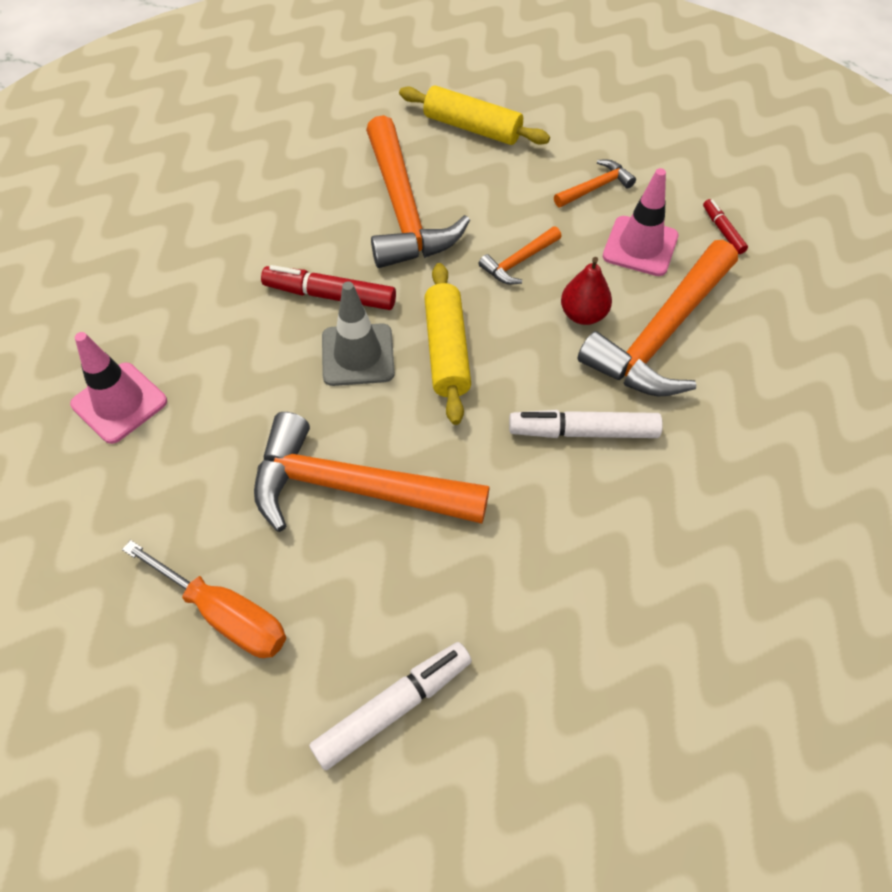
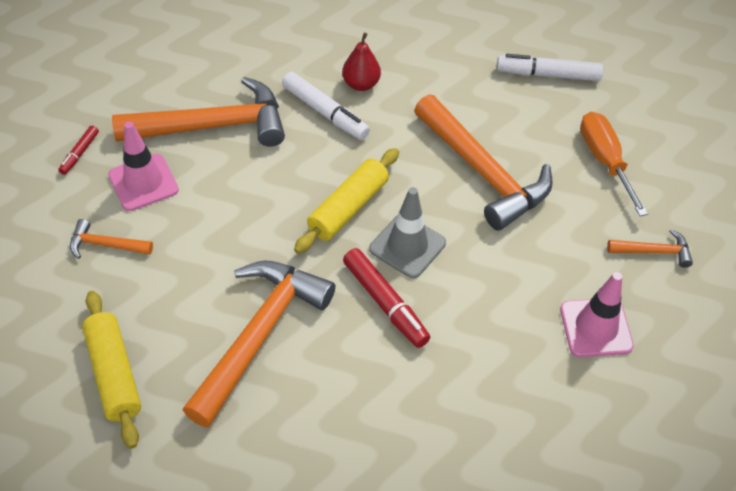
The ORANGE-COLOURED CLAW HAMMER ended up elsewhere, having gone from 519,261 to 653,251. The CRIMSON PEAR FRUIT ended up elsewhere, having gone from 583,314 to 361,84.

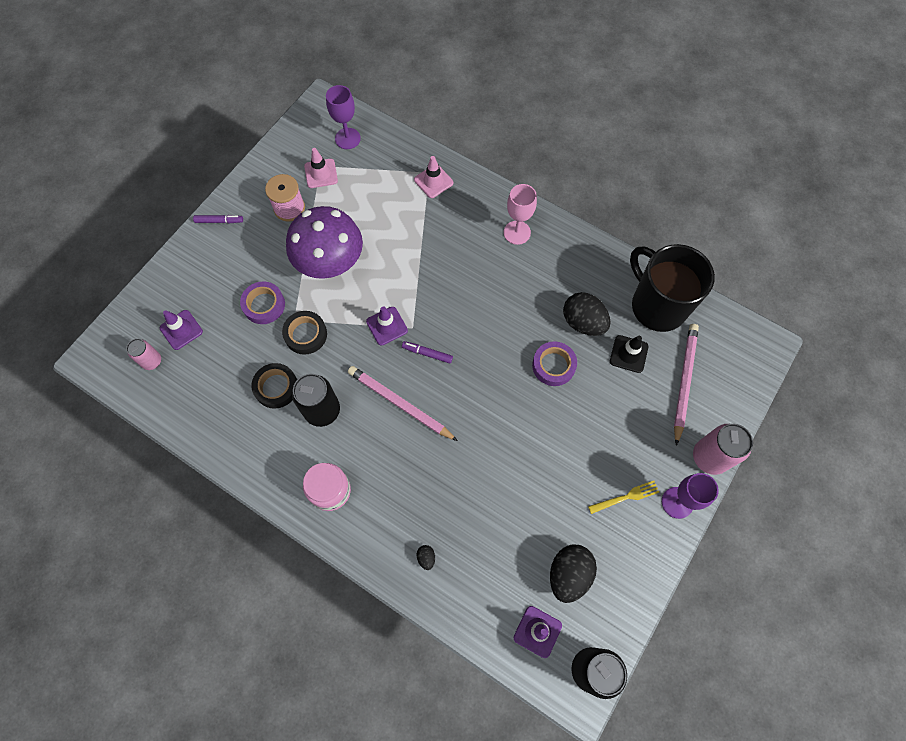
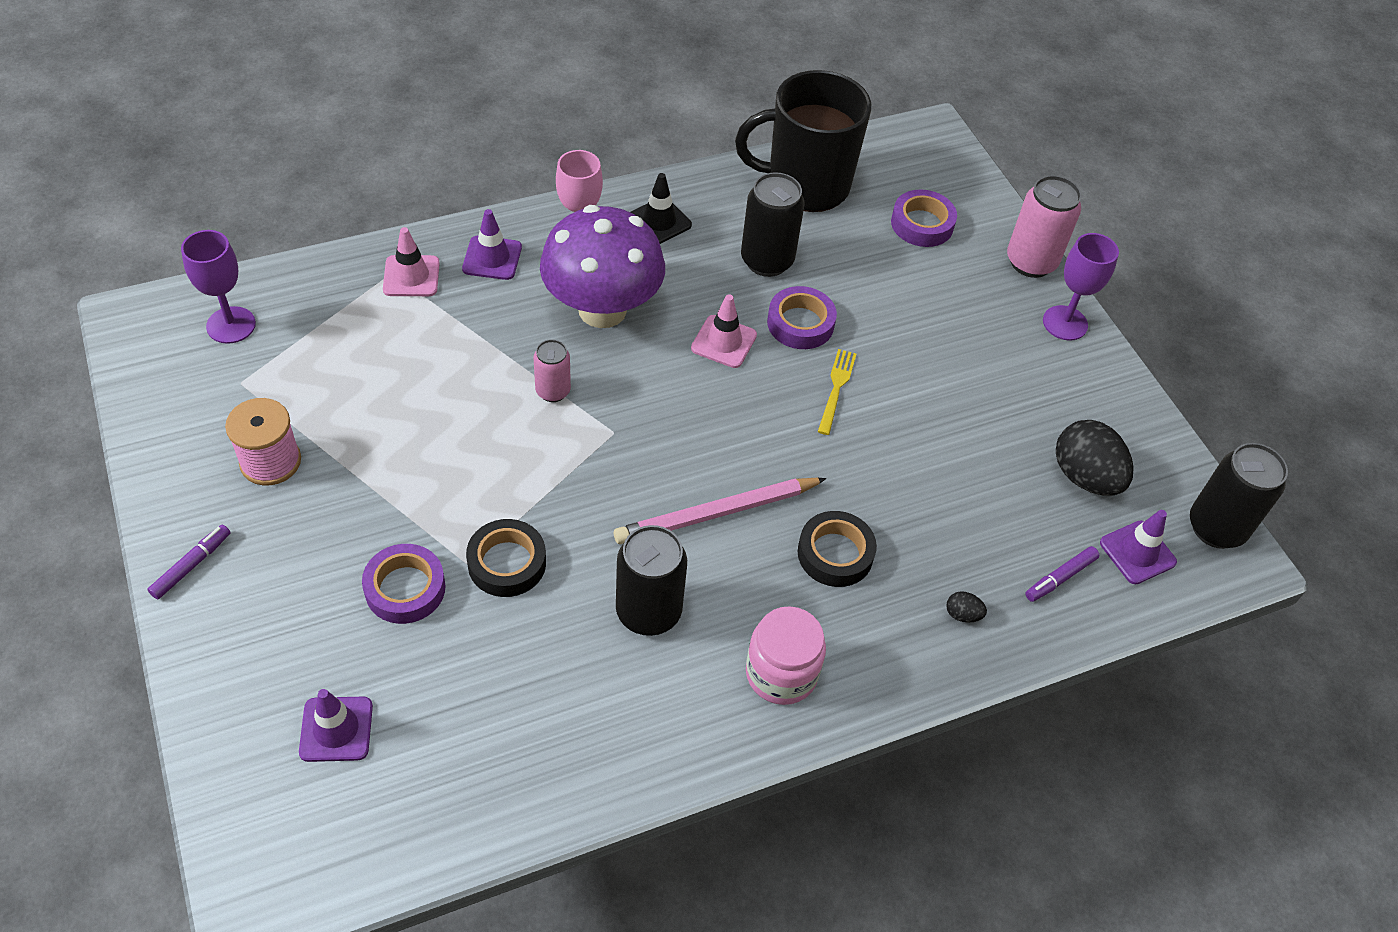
The ROSE-PINK ROAD CONE ended up elsewhere, having gone from 321,173 to 724,342. The ROYAL PURPLE FUNGUS ended up elsewhere, having gone from 330,264 to 602,309. Where the BLACK EGG SHAPE stood at 583,322, the BLACK SODA CAN came to stand at 767,261. The ROYAL PURPLE ROAD CONE ended up elsewhere, having gone from 387,326 to 492,258. Where the ROSE-PINK LEAD PENCIL stood at 684,382, the ROYAL PURPLE ROLL OF TAPE came to stand at 922,224. The BLACK ROAD CONE ended up elsewhere, having gone from 628,354 to 659,221. The ROSE-PINK SODA CAN ended up elsewhere, having gone from 152,361 to 553,391. The ROYAL PURPLE MARKER PEN ended up elsewhere, having gone from 427,353 to 1060,578. The BLACK ROLL OF TAPE ended up elsewhere, having gone from 276,387 to 835,554. The BRIGHT YELLOW TABLE FORK ended up elsewhere, having gone from 626,497 to 836,388.

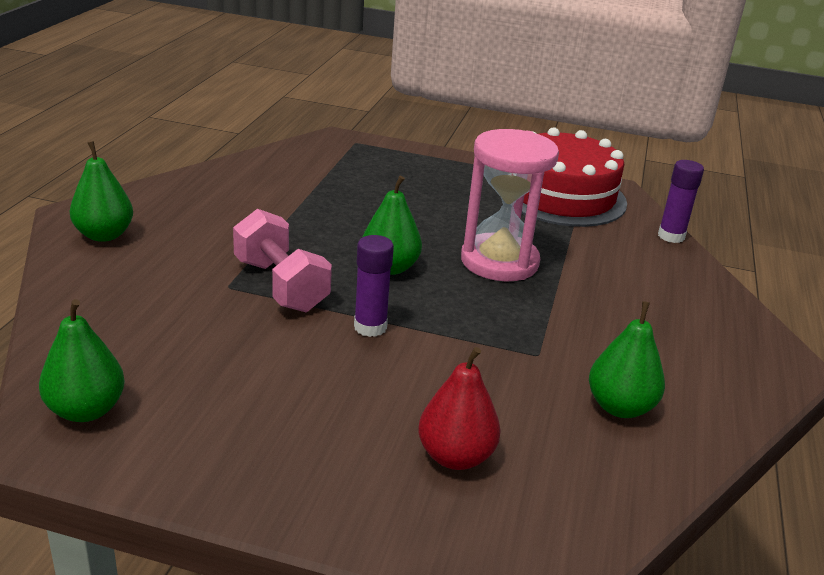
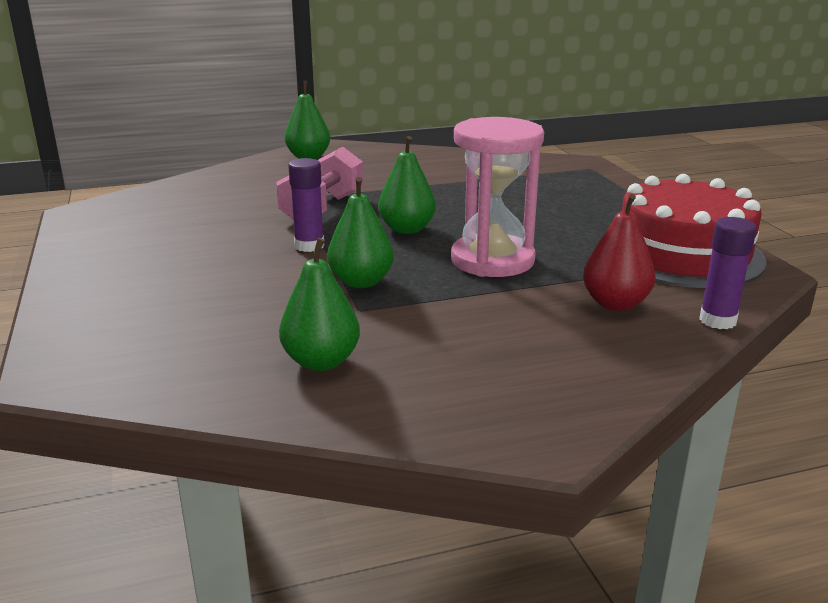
The GREEN PEAR FRUIT ended up elsewhere, having gone from 86,410 to 361,282. The CRIMSON PEAR FRUIT ended up elsewhere, having gone from 455,456 to 615,303.

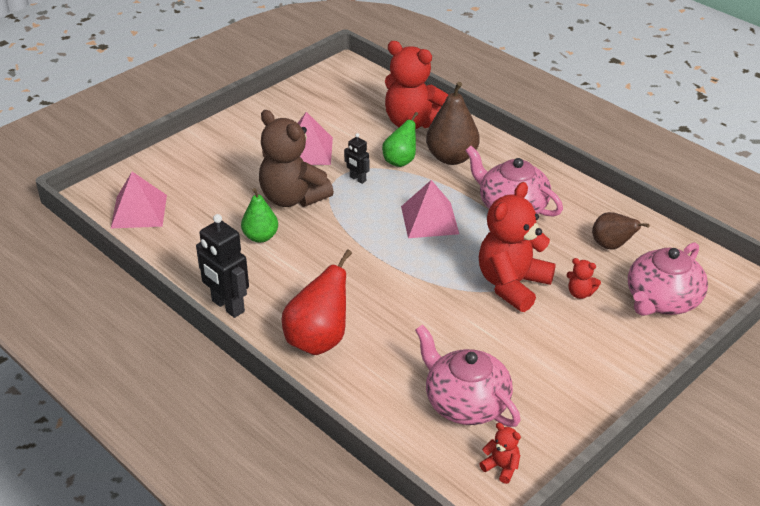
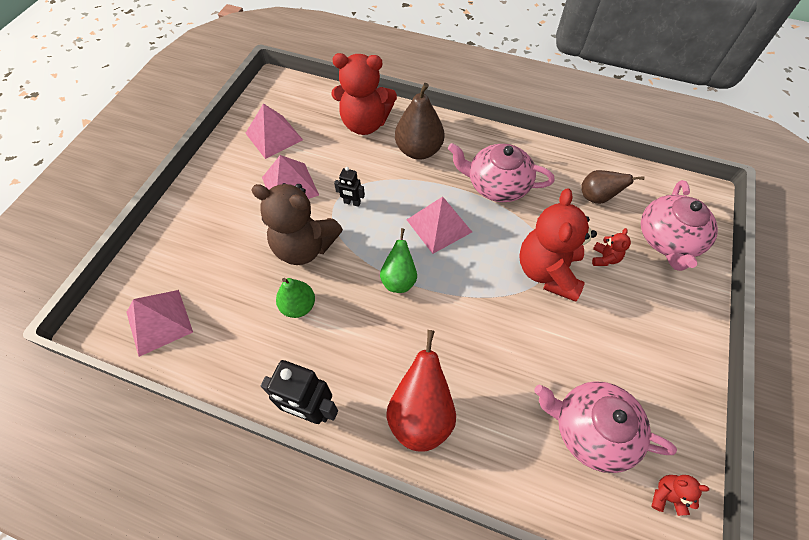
The GREEN PEAR FRUIT ended up elsewhere, having gone from 400,161 to 399,279. The CRIMSON STUFFED BEAR at 580,293 ended up facing another way, 75 degrees counterclockwise from before. The second view gained the ROSE-PINK PYRAMID SHAPE at 274,136.

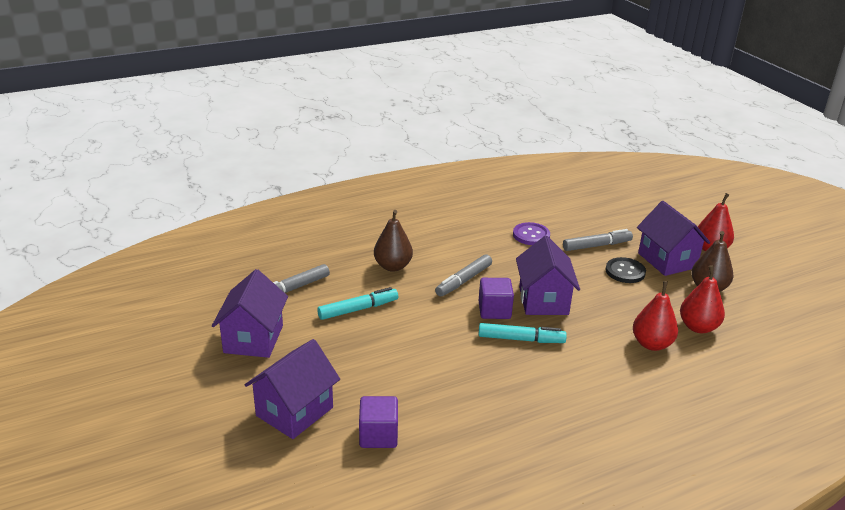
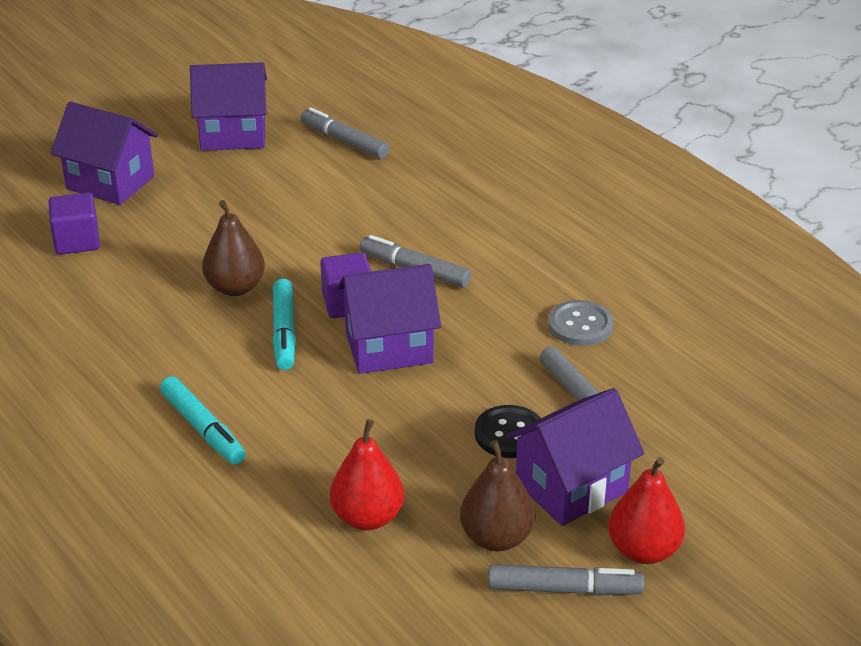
The BROWN PEAR FRUIT ended up elsewhere, having gone from 393,266 to 235,287. What was the ROYAL PURPLE SHIRT BUTTON at 531,235 turned into the ASH-GREY SHIRT BUTTON at 580,325. The second view lost the CRIMSON PEAR FRUIT at 651,344. The TEAL MARKER PEN ended up elsewhere, having gone from 358,309 to 203,428. The second view gained the ASH-GREY MARKER PEN at 564,589.

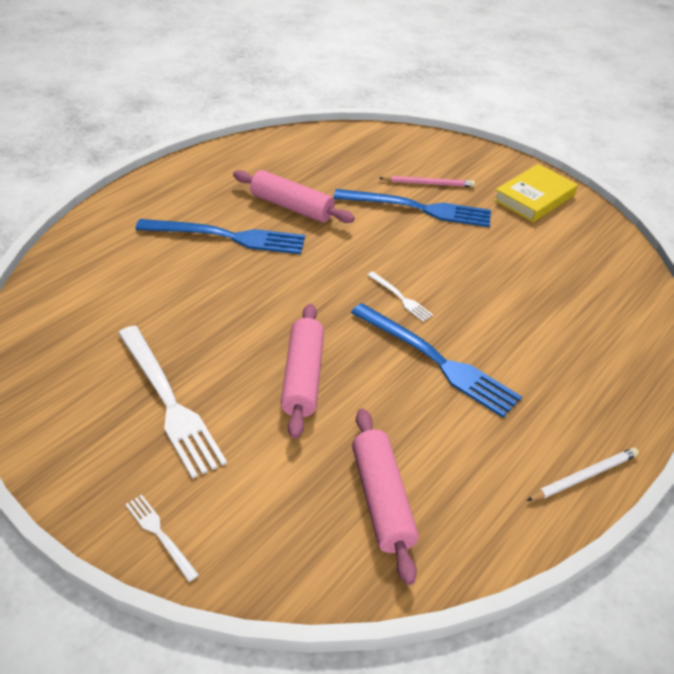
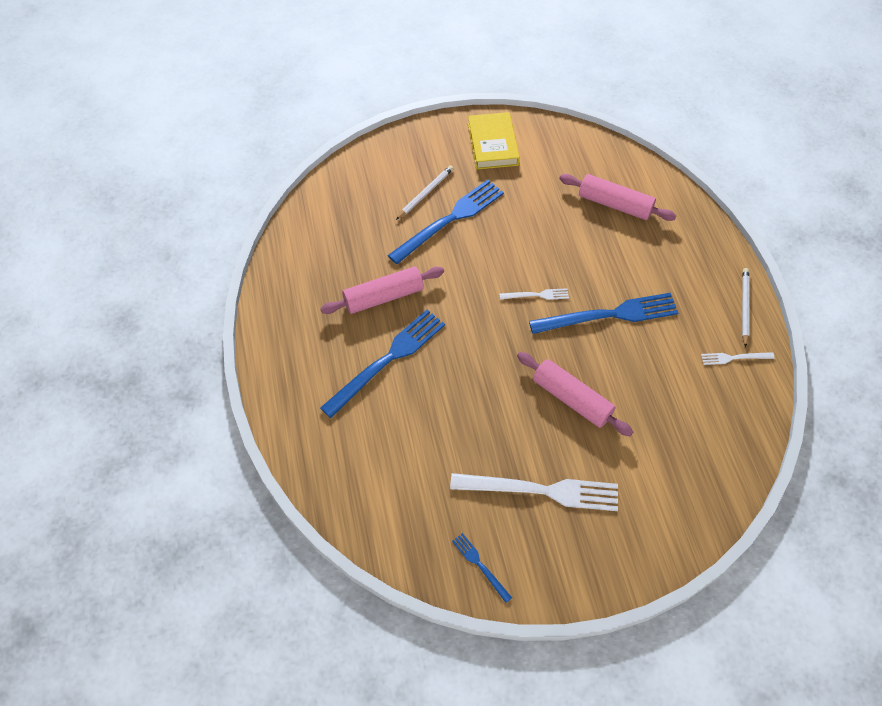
What was the ROSE-PINK LEAD PENCIL at 428,183 turned into the PURE WHITE LEAD PENCIL at 425,193. The ROSE-PINK ROLLING PIN ended up elsewhere, having gone from 382,500 to 615,204. The PURE WHITE TABLE FORK ended up elsewhere, having gone from 160,534 to 734,358. The second view gained the BLUE TABLE FORK at 480,565.

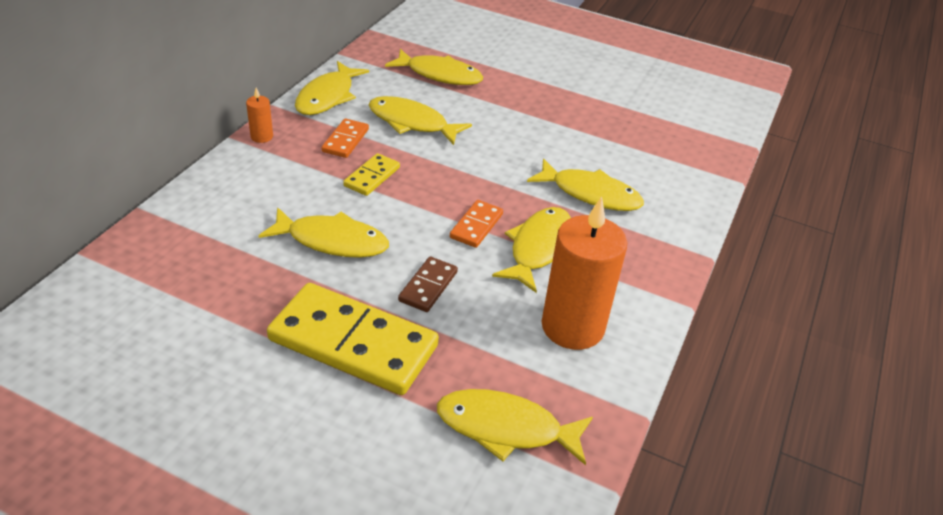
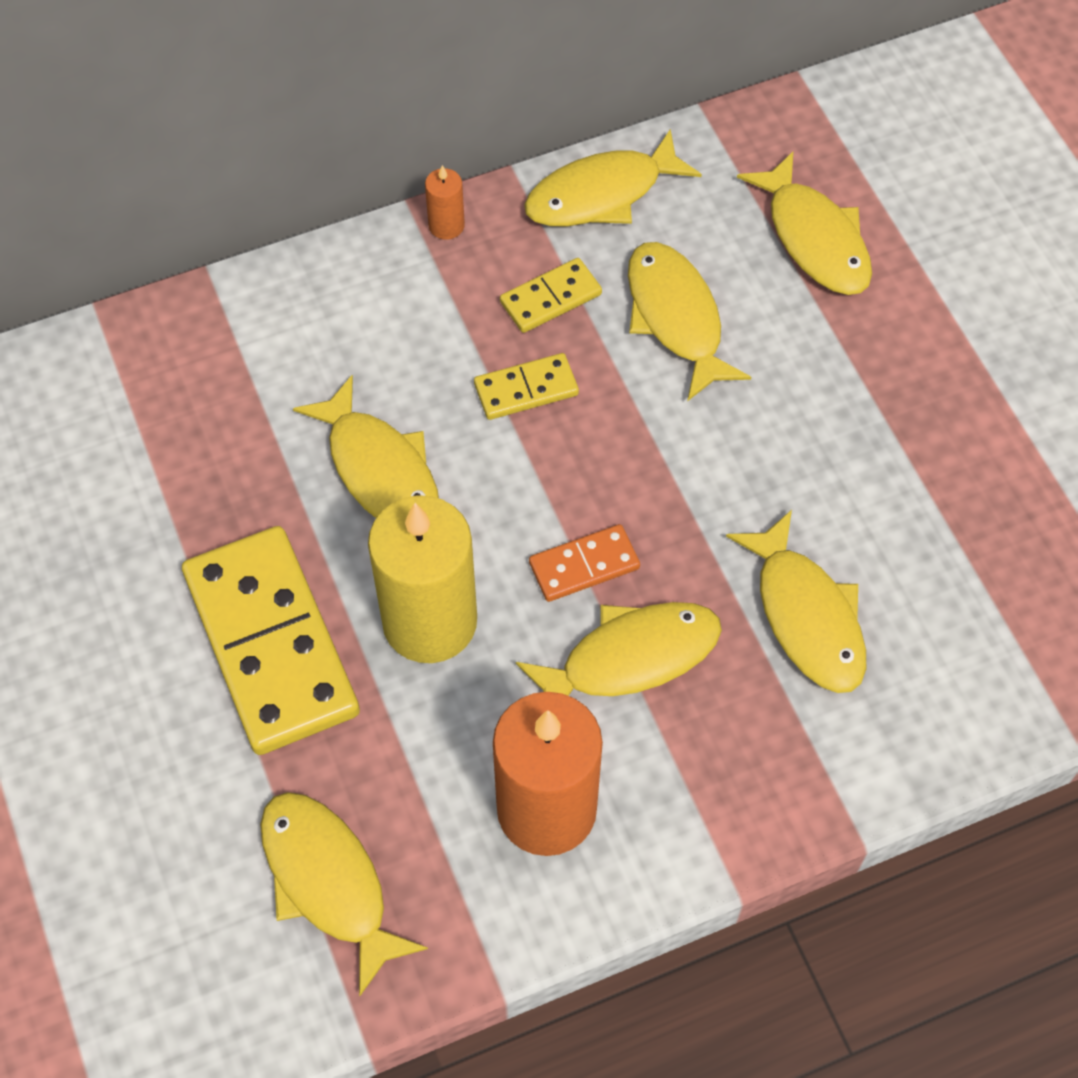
What was the ORANGE-COLOURED DOMINO TILE at 345,140 turned into the BRIGHT YELLOW DOMINO TILE at 550,298. Where the BROWN DOMINO TILE stood at 428,286, the BRIGHT YELLOW CANDLE came to stand at 430,621.

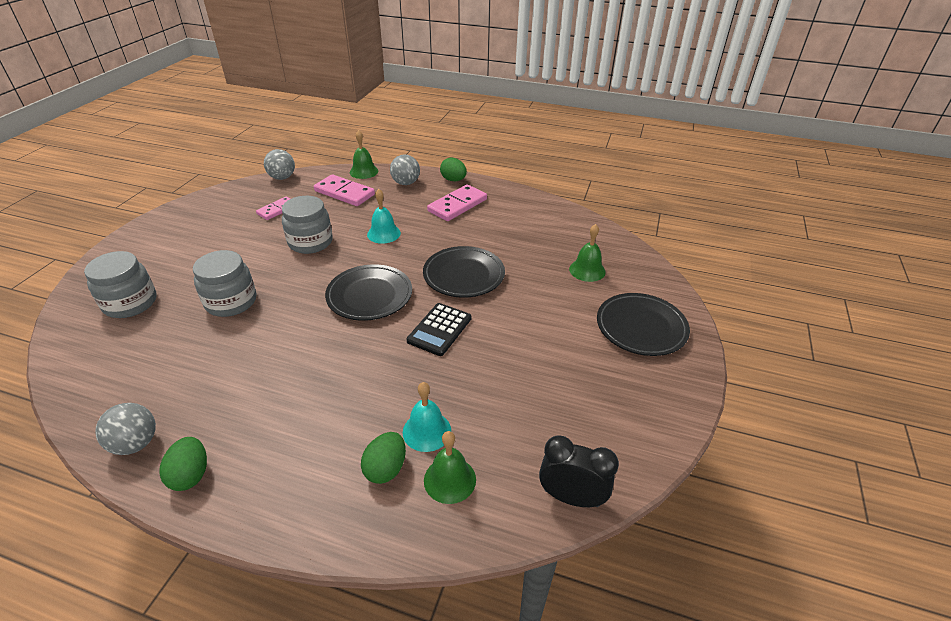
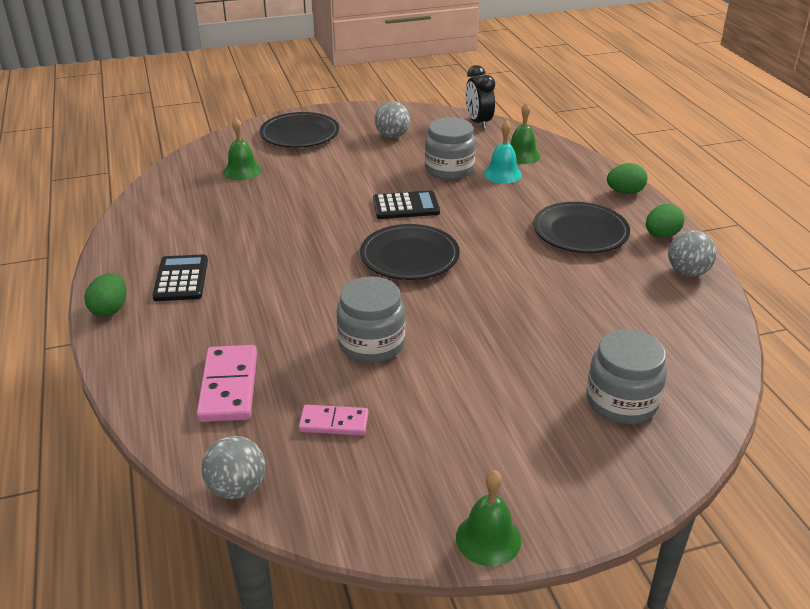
The GREEN HAND BELL ended up elsewhere, having gone from 364,171 to 488,538. The ASH-GREY PLAY BALL ended up elsewhere, having gone from 406,183 to 392,136. Where the ROSE-PINK DOMINO TILE stood at 457,205, the BLACK CALCULATOR came to stand at 181,279. The second view lost the TEAL HAND BELL at 383,233. The BLACK DINNER PLATE ended up elsewhere, having gone from 464,275 to 580,232. The ASH-GREY JAM JAR ended up elsewhere, having gone from 231,302 to 449,170. The GREEN EGG SHAPE ended up elsewhere, having gone from 386,468 to 624,192.

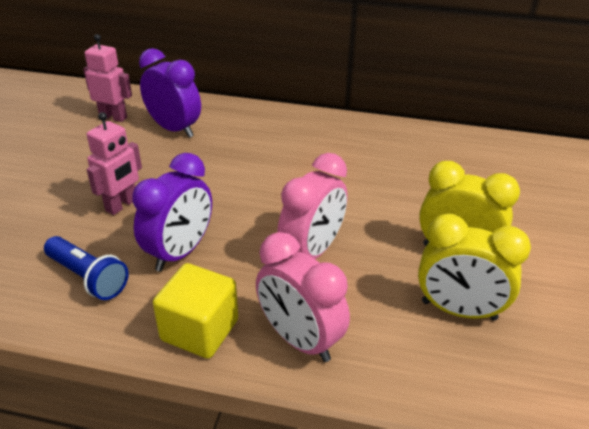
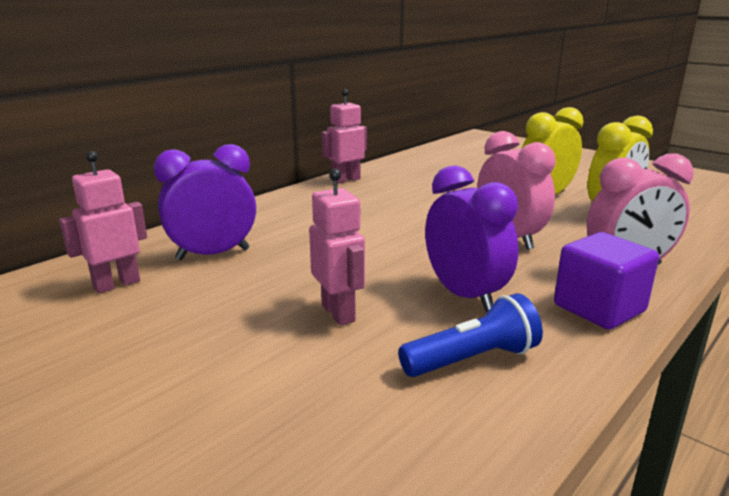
What was the BRIGHT YELLOW SOLID CUBE at 199,330 turned into the ROYAL PURPLE SOLID CUBE at 599,308. The second view gained the ROSE-PINK ROBOT at 346,180.

